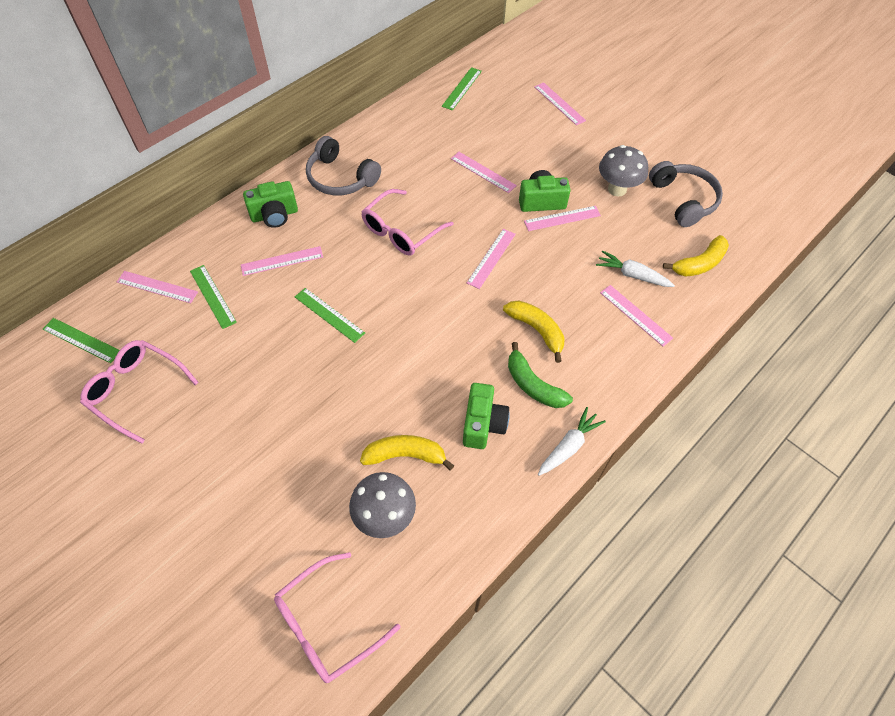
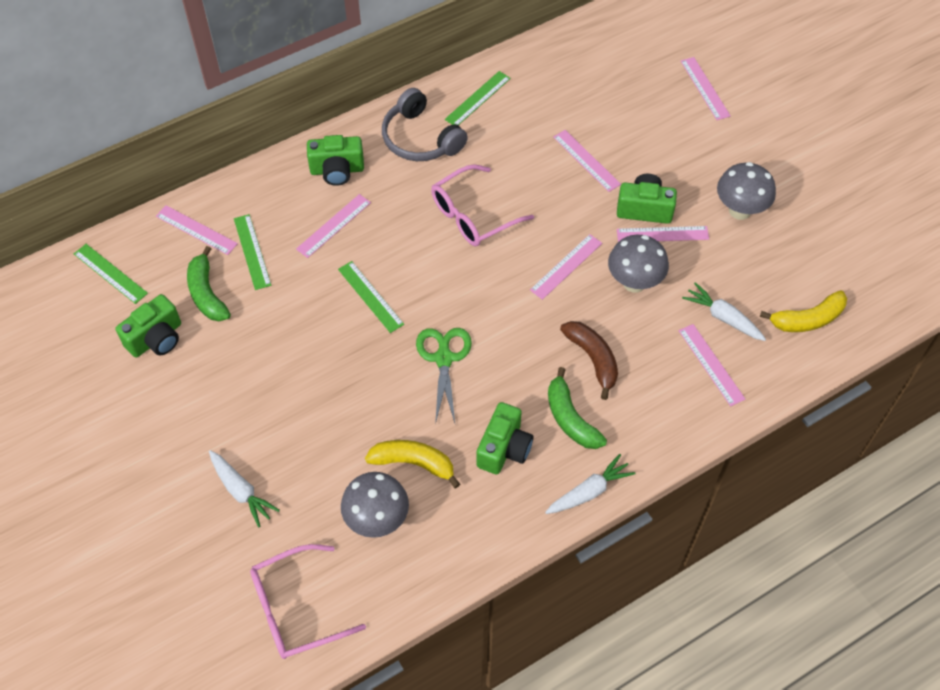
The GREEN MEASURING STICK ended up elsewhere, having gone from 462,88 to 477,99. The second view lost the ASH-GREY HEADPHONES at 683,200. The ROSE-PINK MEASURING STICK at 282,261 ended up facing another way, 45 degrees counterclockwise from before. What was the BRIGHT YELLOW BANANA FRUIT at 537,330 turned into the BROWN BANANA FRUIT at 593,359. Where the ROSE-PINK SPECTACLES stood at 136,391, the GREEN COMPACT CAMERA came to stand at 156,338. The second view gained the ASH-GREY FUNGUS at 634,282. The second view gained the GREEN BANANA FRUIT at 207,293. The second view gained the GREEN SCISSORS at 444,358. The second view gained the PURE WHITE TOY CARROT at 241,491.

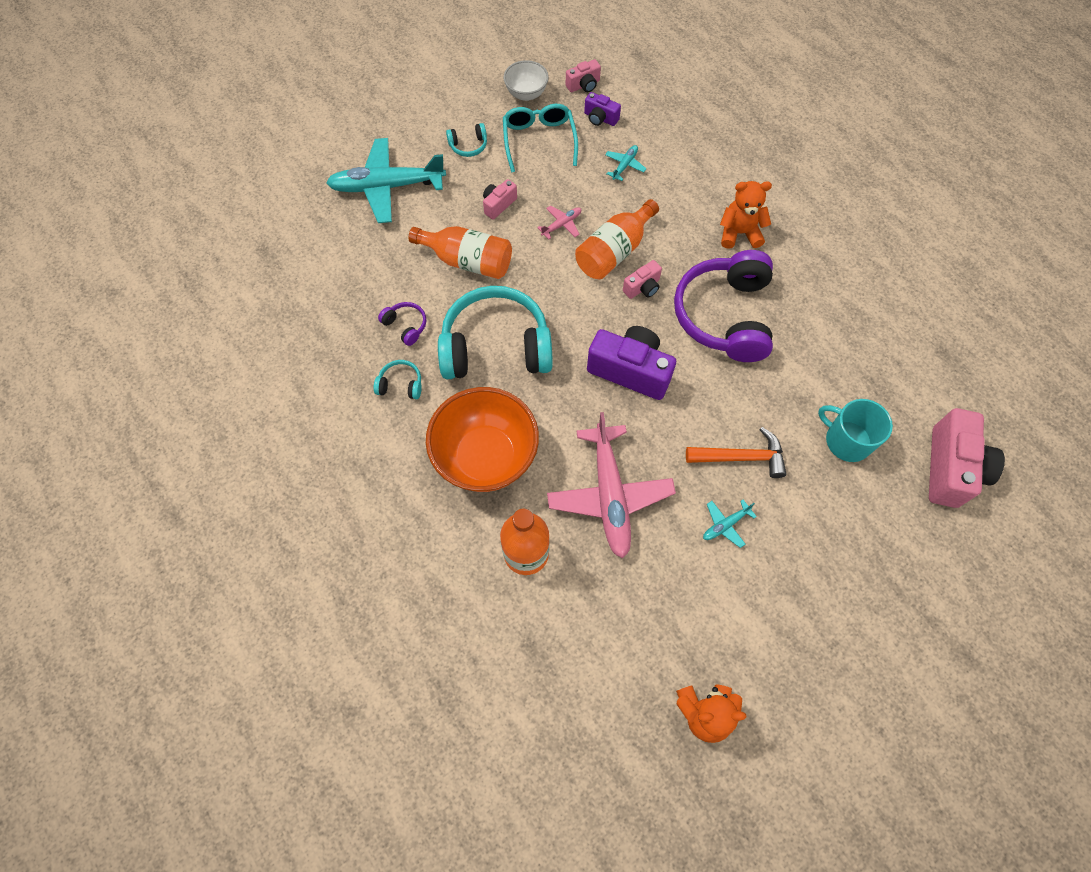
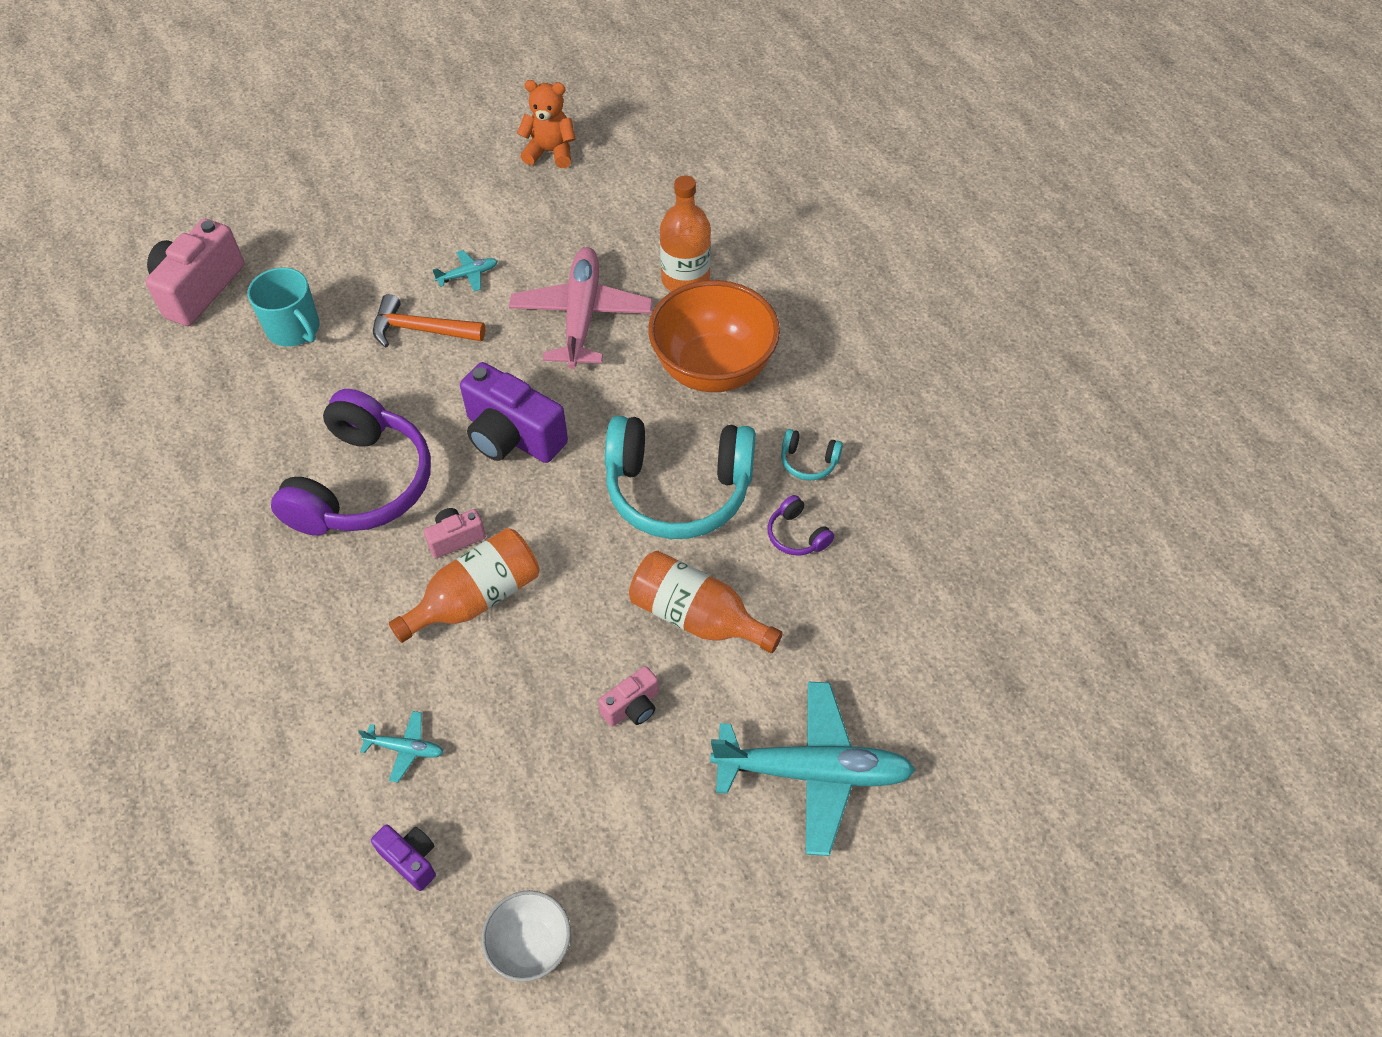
The second view lost the ROSE-PINK COMPACT CAMERA at 583,85. The second view lost the TEAL SPECTACLES at 539,140. The second view lost the TEAL HEADPHONES at 468,146. The TEAL TOY PLANE at 624,165 ended up facing another way, 120 degrees counterclockwise from before. The second view lost the ORANGE-COLOURED STUFFED BEAR at 739,233. The second view lost the ROSE-PINK TOY PLANE at 561,225.

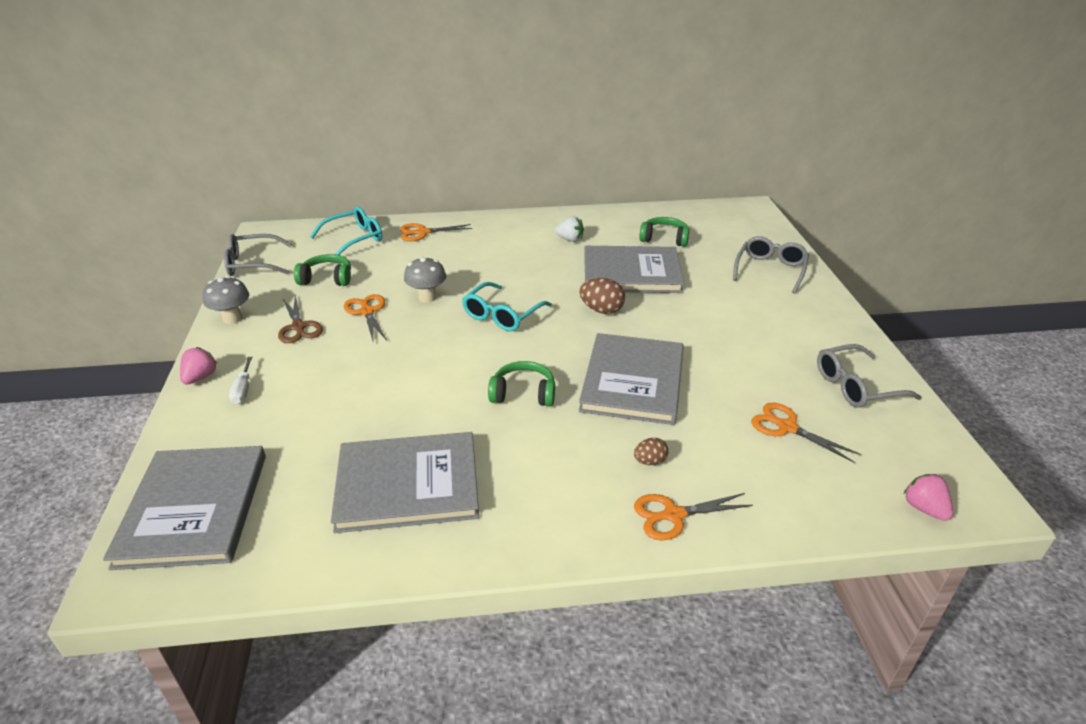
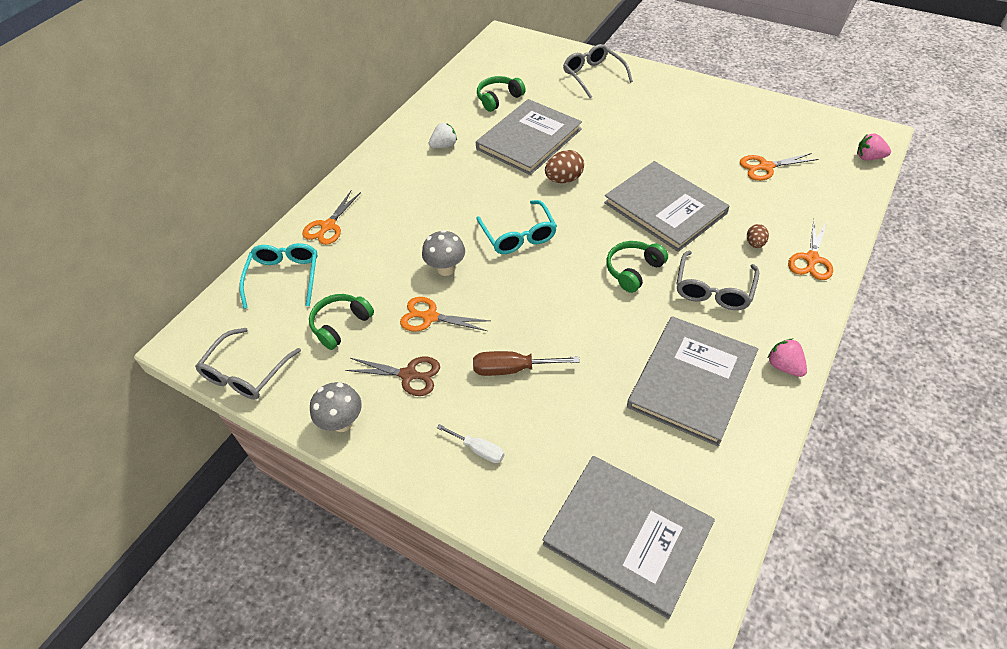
The ASH-GREY SPECTACLES ended up elsewhere, having gone from 855,386 to 713,290. The ROSE-PINK BERRY ended up elsewhere, having gone from 200,377 to 784,366. The second view gained the BROWN HAND SCREWDRIVER at 512,369.

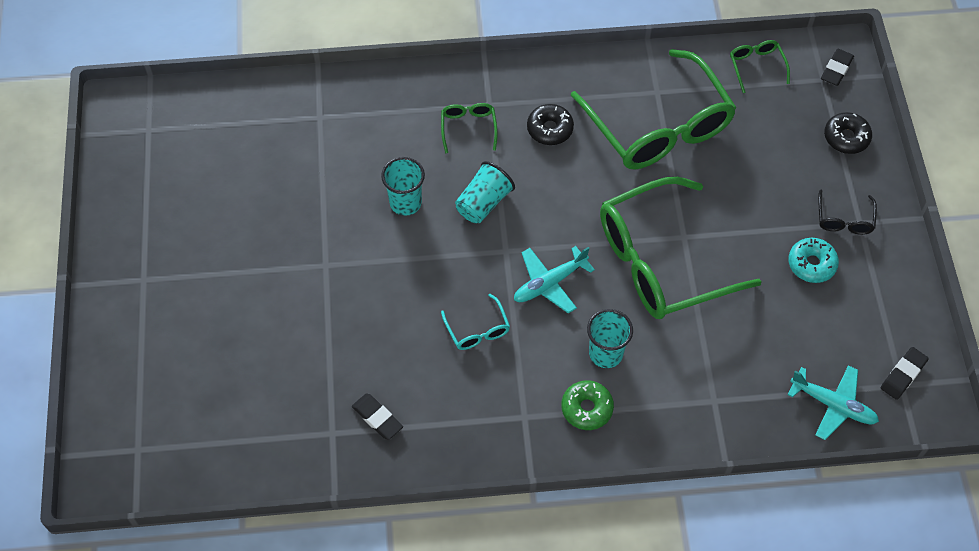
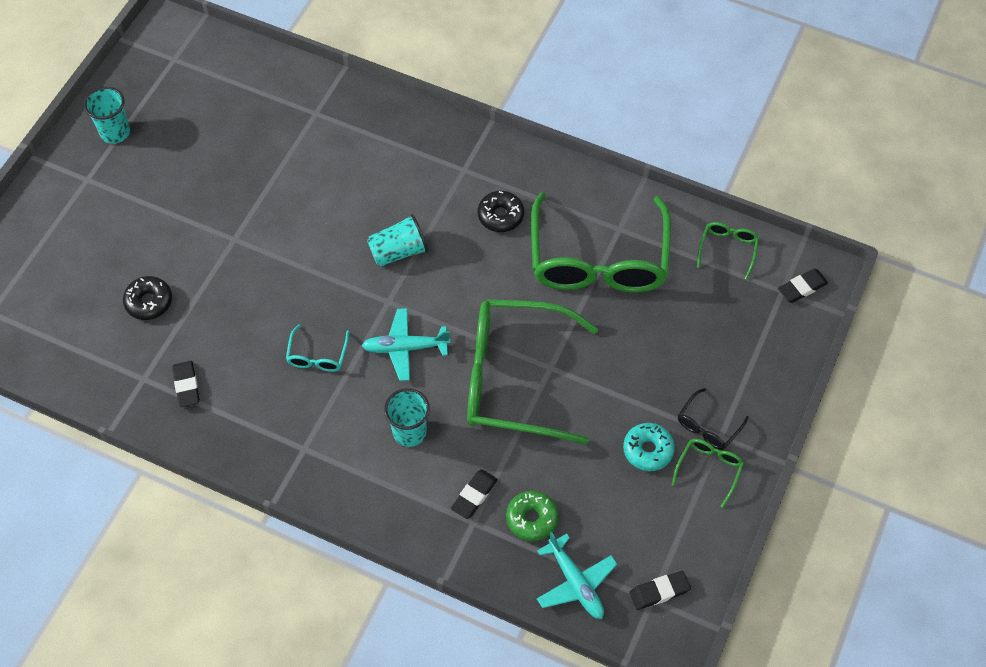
The GREEN SPECTACLES ended up elsewhere, having gone from 468,128 to 709,469. The BLACK DONUT ended up elsewhere, having gone from 846,137 to 149,302. The TEAL TUMBLER ended up elsewhere, having gone from 405,203 to 115,132. The GREEN DONUT ended up elsewhere, having gone from 587,408 to 532,519. The second view gained the BLACK GUM ERASER at 474,495.

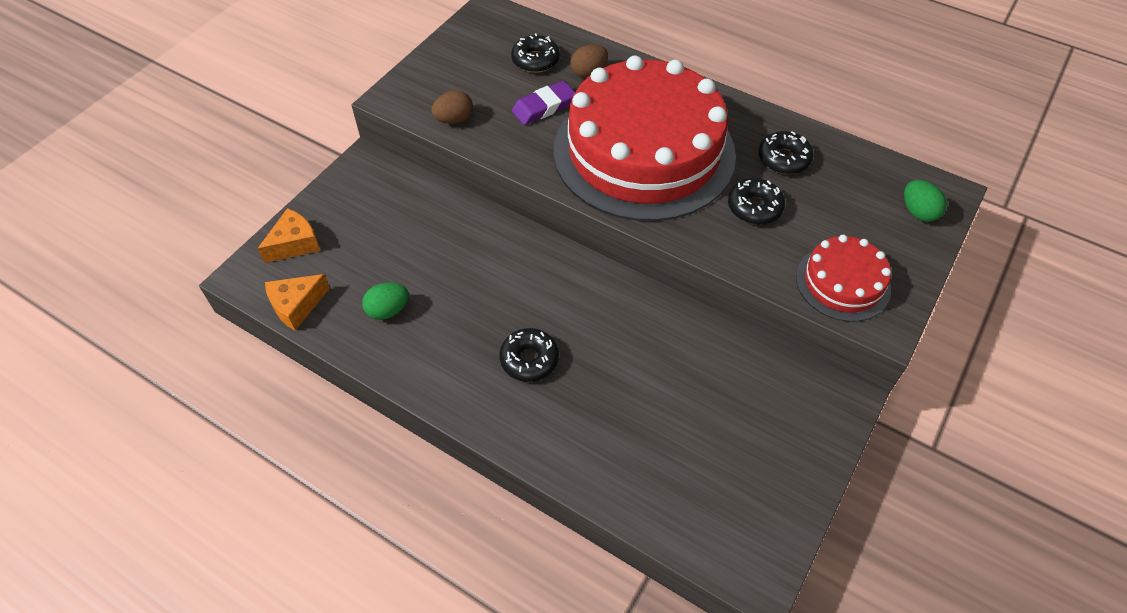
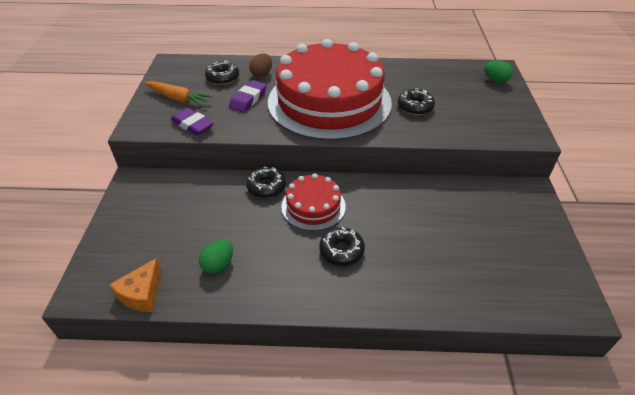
Where the BROWN EGG SHAPE stood at 454,119, the ROYAL PURPLE GUM ERASER came to stand at 192,125. The BLACK DONUT ended up elsewhere, having gone from 783,159 to 266,187. The second view lost the ORANGE-COLOURED CHEESE WEDGE at 294,244. The CRIMSON CAKE ended up elsewhere, having gone from 842,283 to 313,206. The second view gained the ORANGE-COLOURED TOY CARROT at 178,98.

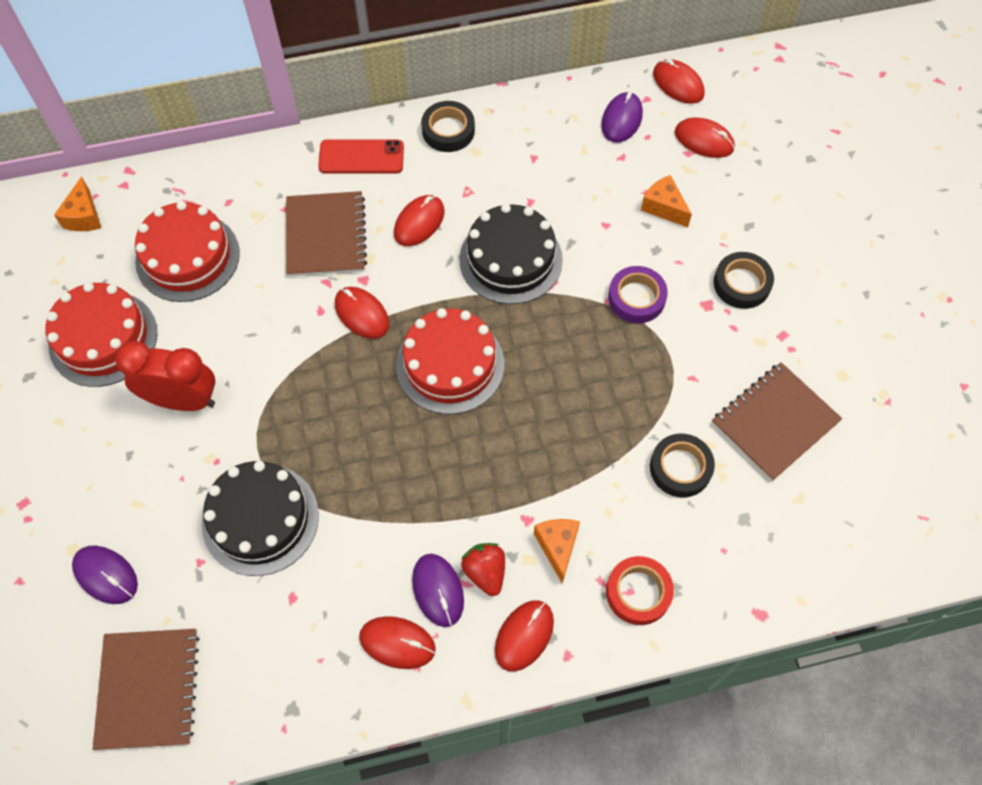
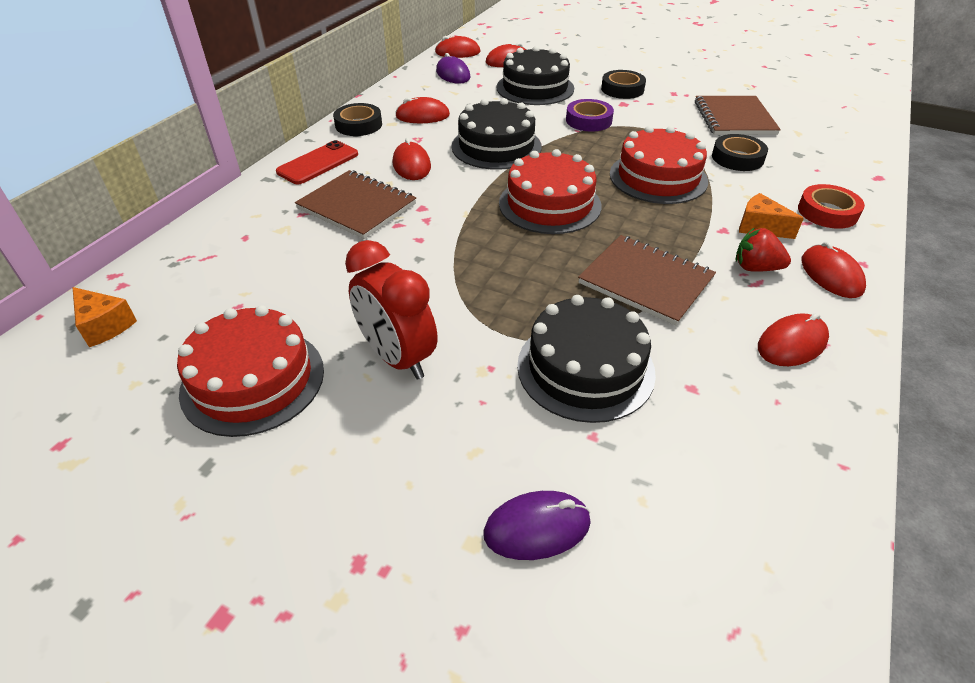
Where the ORANGE-COLOURED CHEESE WEDGE stood at 663,207, the BLACK CAKE came to stand at 535,88. The CRIMSON CAKE ended up elsewhere, having gone from 187,257 to 658,177. The CRIMSON MOUSE ended up elsewhere, having gone from 362,314 to 422,116. The CRIMSON ALARM CLOCK at 183,400 ended up facing another way, 90 degrees counterclockwise from before. The second view lost the ROYAL PURPLE MOUSE at 438,590. The BROWN NOTEBOOK ended up elsewhere, having gone from 148,689 to 645,281.

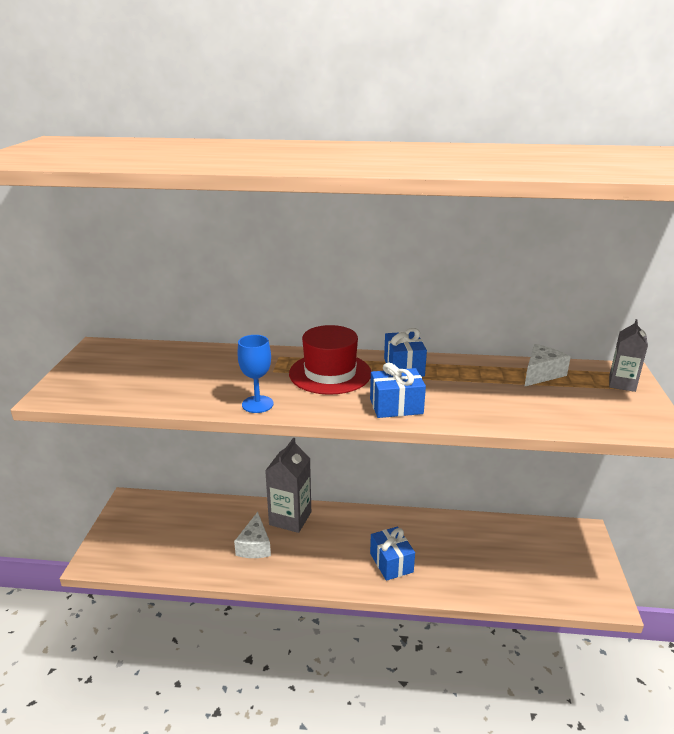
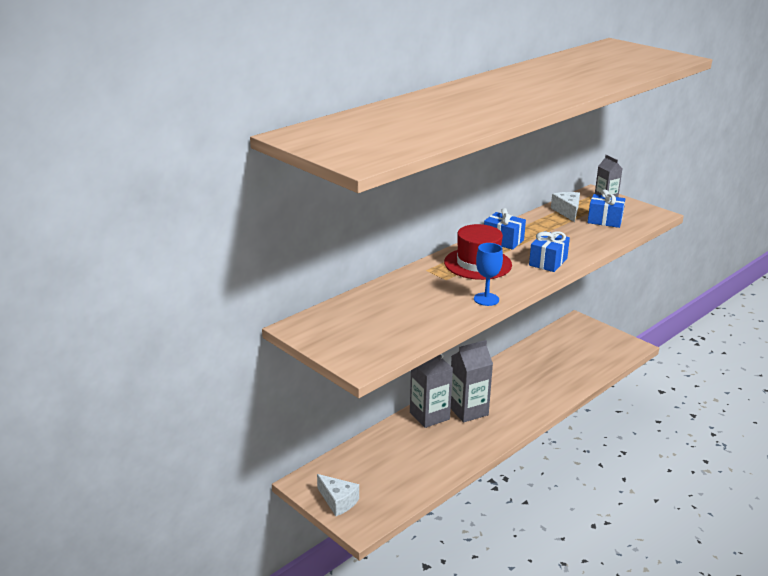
The PURE WHITE CHEESE WEDGE ended up elsewhere, having gone from 255,546 to 338,501. The BLUE PRESENT ended up elsewhere, having gone from 391,562 to 605,220. The second view gained the ASH-GREY MILK CARTON at 468,411.

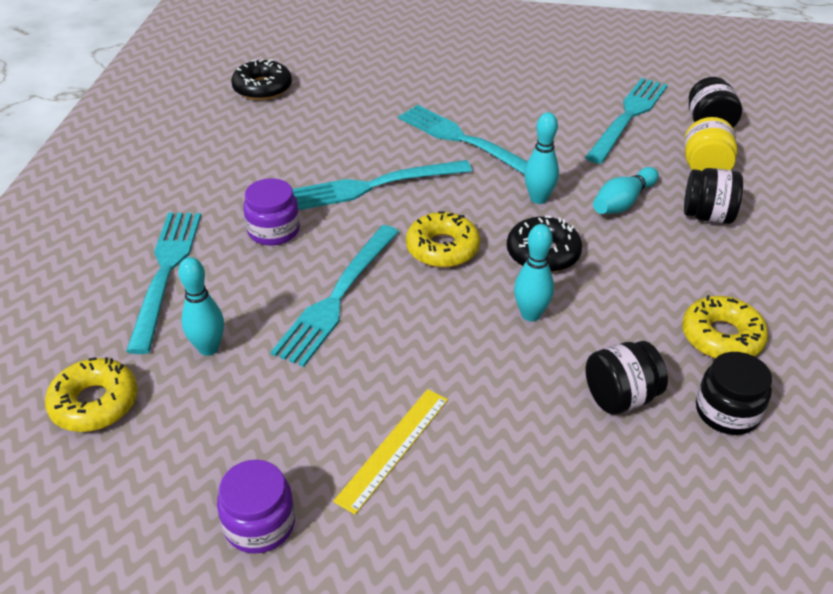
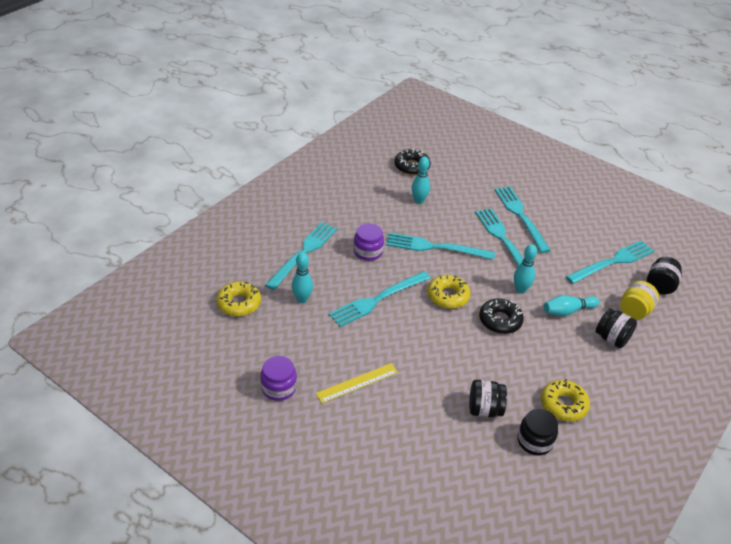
The TEAL SKITTLE ended up elsewhere, having gone from 530,314 to 419,201. The second view gained the TEAL TABLE FORK at 520,216.

